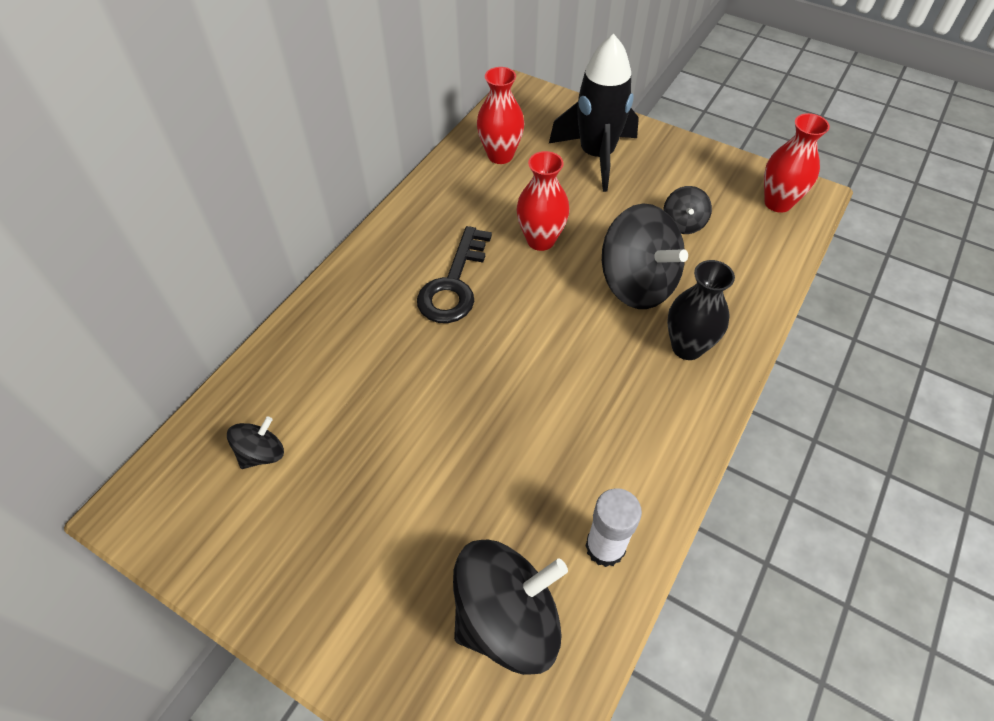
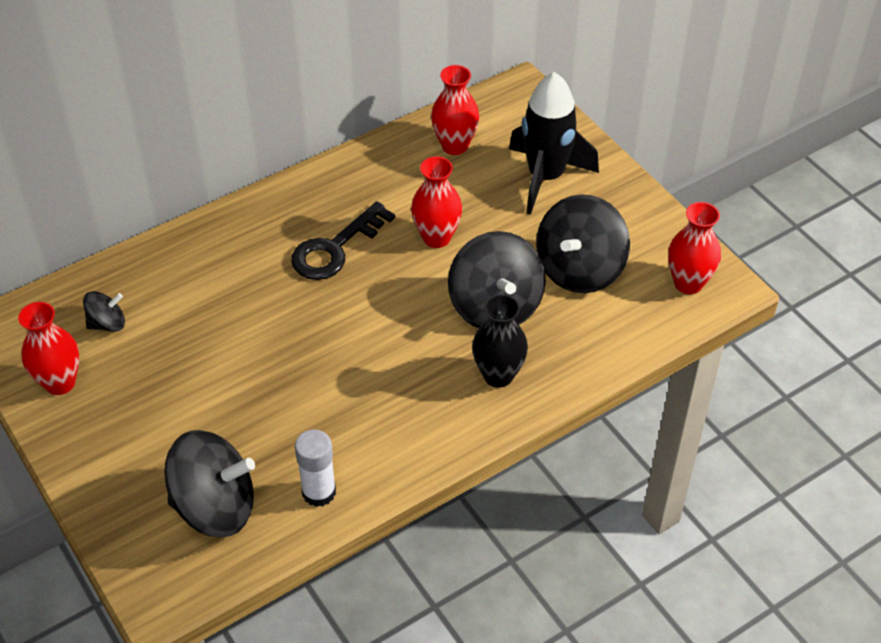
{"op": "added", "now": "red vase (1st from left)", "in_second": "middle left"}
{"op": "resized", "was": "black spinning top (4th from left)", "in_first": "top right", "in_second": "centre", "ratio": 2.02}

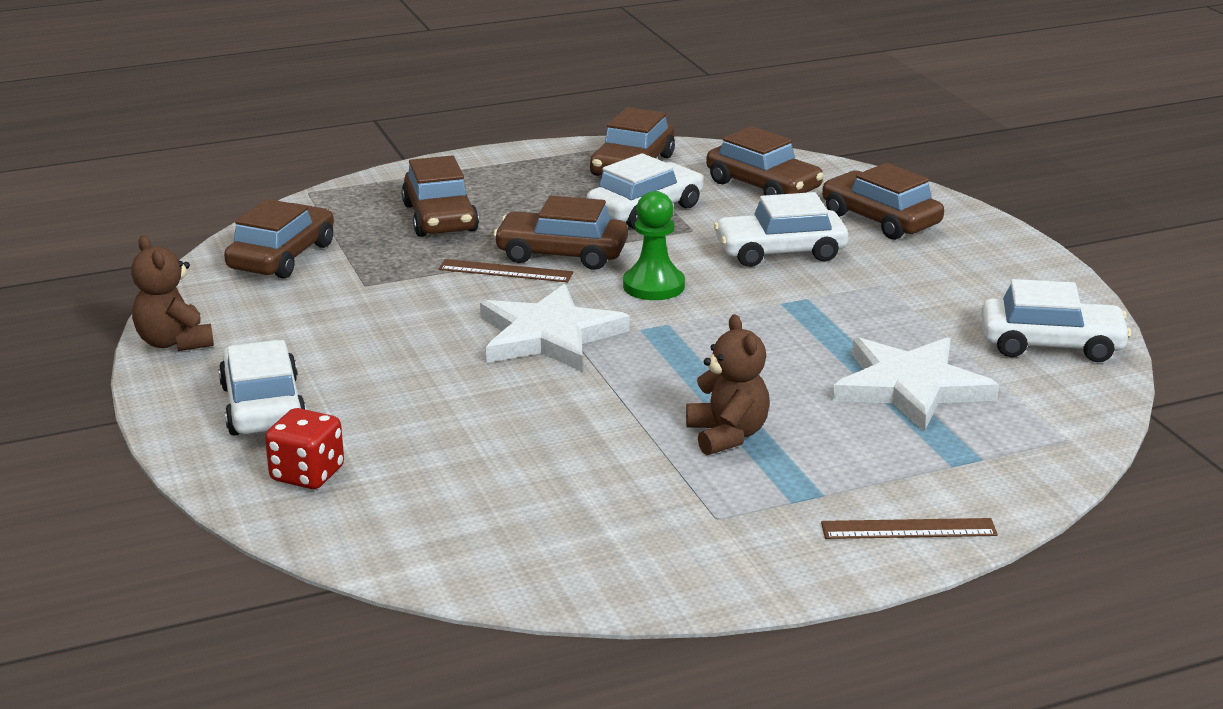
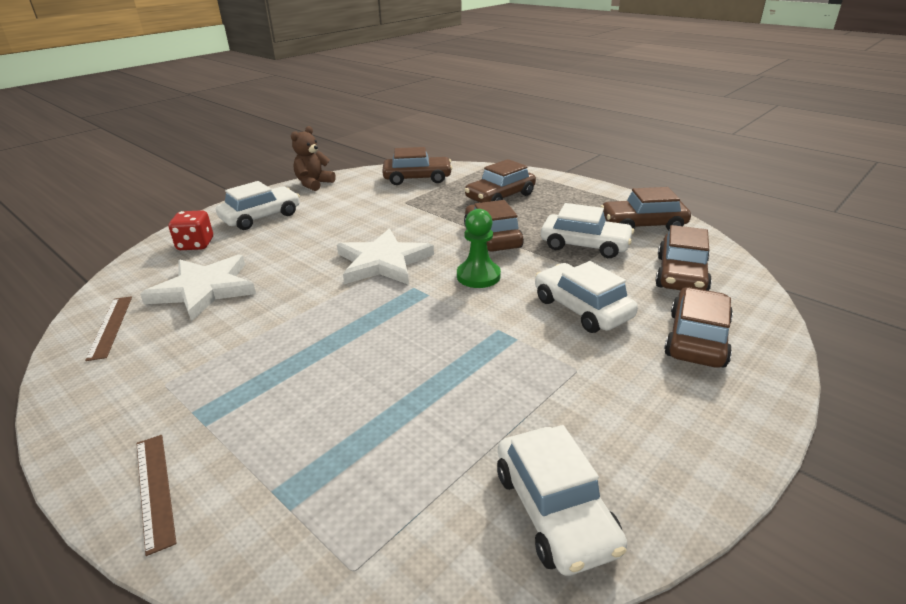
{"op": "moved", "was": "brown ruler (1st from left)", "in_first": "centre", "in_second": "middle left"}
{"op": "moved", "was": "white star (2nd from left in the first image)", "now": "white star (1st from left)", "in_first": "middle right", "in_second": "middle left"}
{"op": "removed", "was": "brown teddy bear (2nd from left)", "in_first": "centre"}

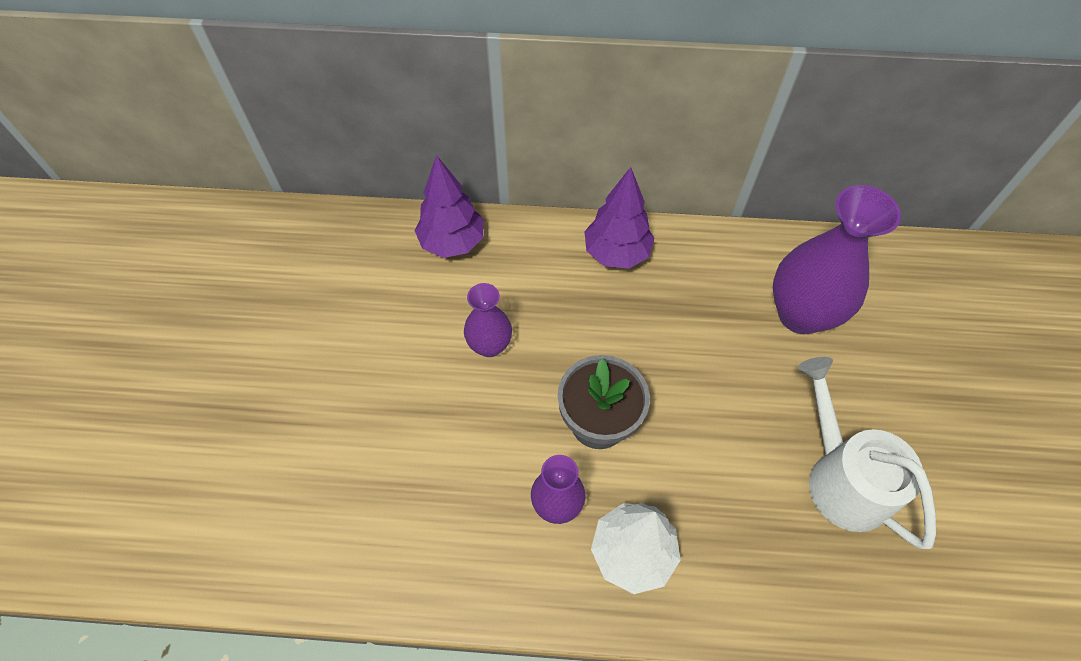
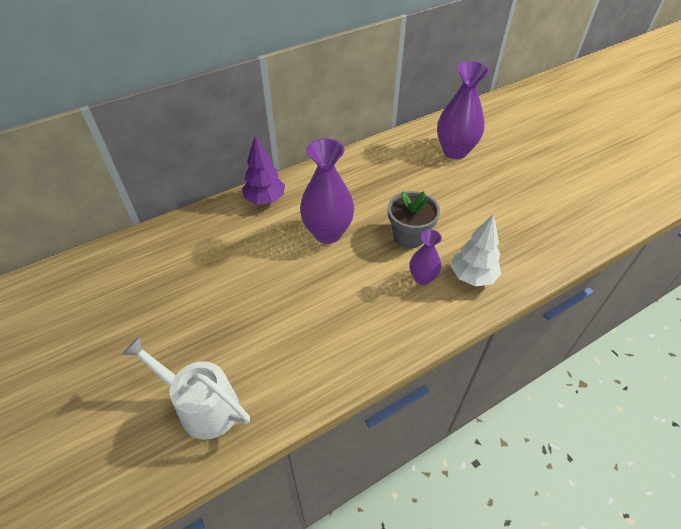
{"op": "moved", "was": "white watering can", "in_first": "bottom right", "in_second": "bottom left"}
{"op": "resized", "was": "purple vase (1st from left)", "in_first": "centre", "in_second": "centre", "ratio": 1.81}
{"op": "removed", "was": "purple tree (2nd from left)", "in_first": "top centre"}

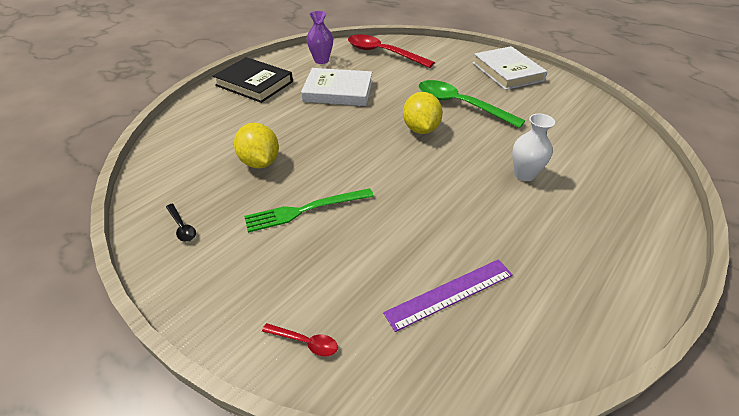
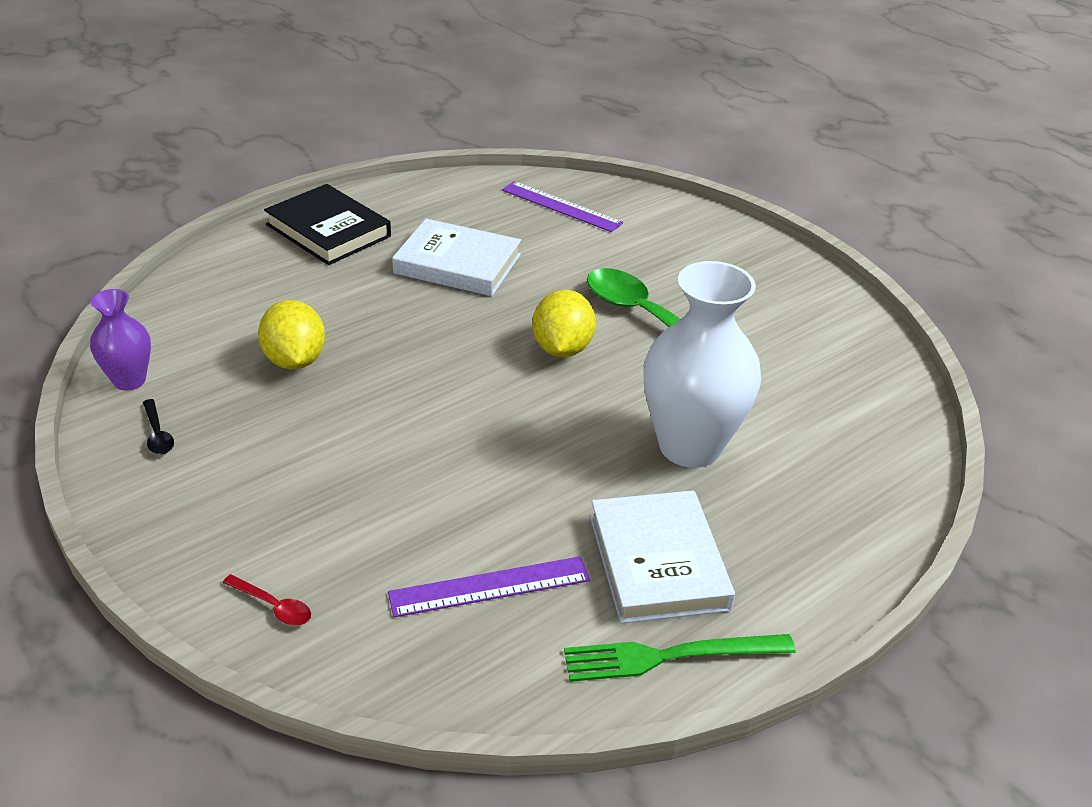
{"op": "moved", "was": "purple vase", "in_first": "top centre", "in_second": "middle left"}
{"op": "replaced", "was": "red spoon (2nd from left)", "now": "purple ruler (2nd from left)", "in_first": "top centre", "in_second": "top centre"}
{"op": "moved", "was": "green fork", "in_first": "centre", "in_second": "bottom centre"}
{"op": "moved", "was": "white book (2nd from left)", "in_first": "top right", "in_second": "bottom centre"}
{"op": "resized", "was": "white vase", "in_first": "middle right", "in_second": "centre", "ratio": 1.92}

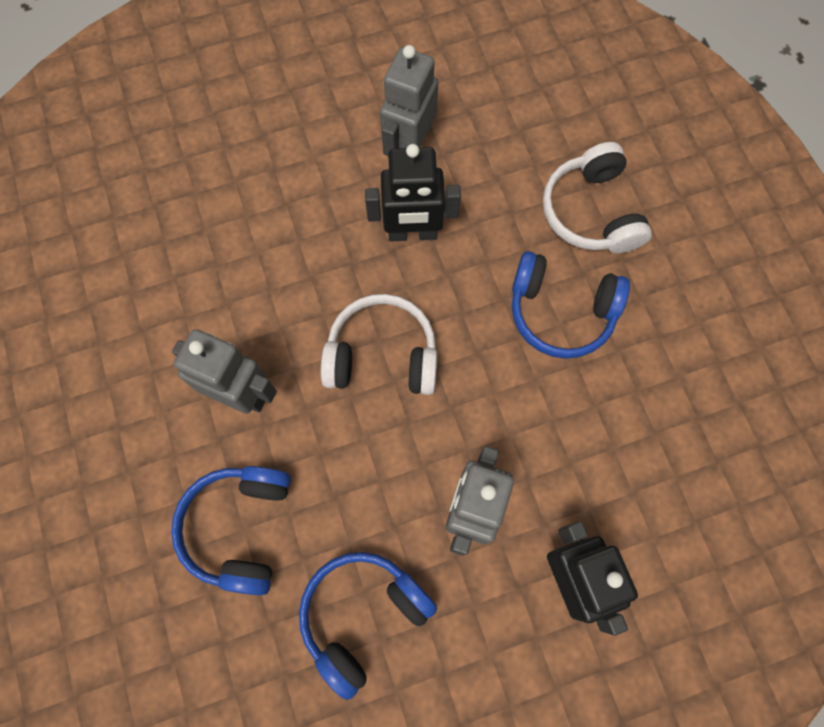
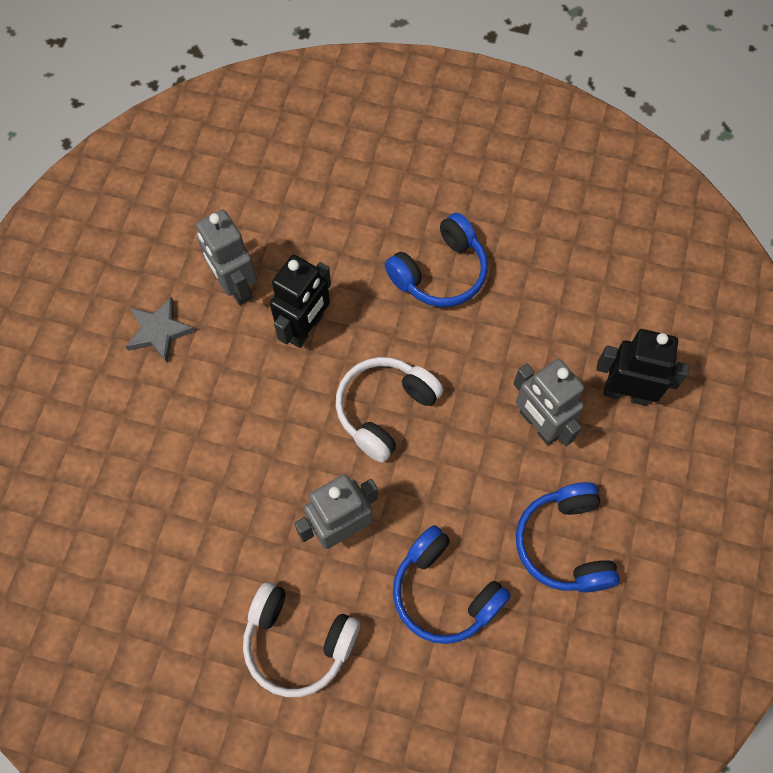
{"op": "added", "now": "grey star", "in_second": "middle left"}
{"op": "moved", "was": "white headphones (2nd from left in the first image)", "now": "white headphones (1st from left)", "in_first": "top right", "in_second": "bottom centre"}

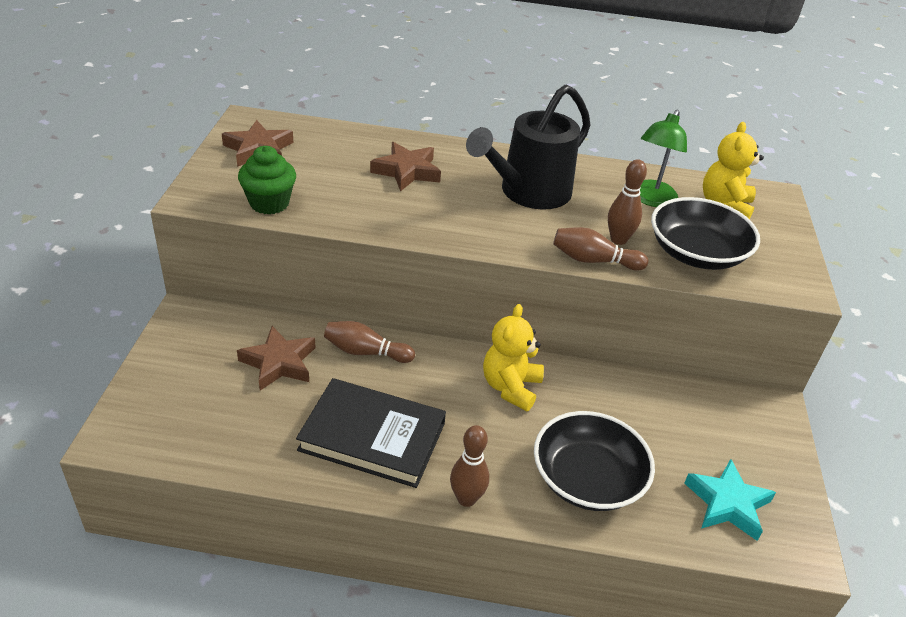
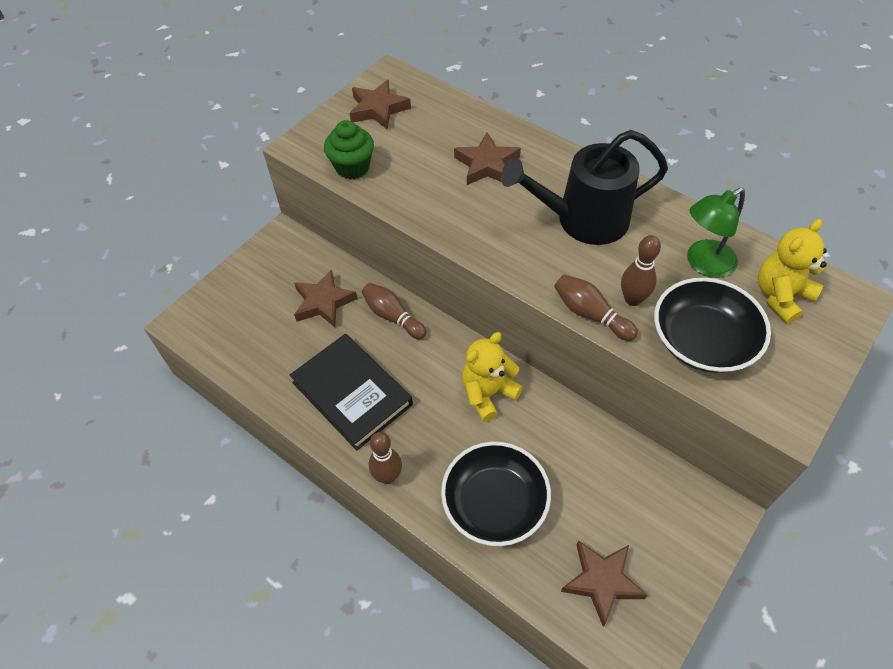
{"op": "recoloured", "was": "turquoise star", "now": "brown star (4th from left)", "in_first": "bottom right", "in_second": "bottom right"}

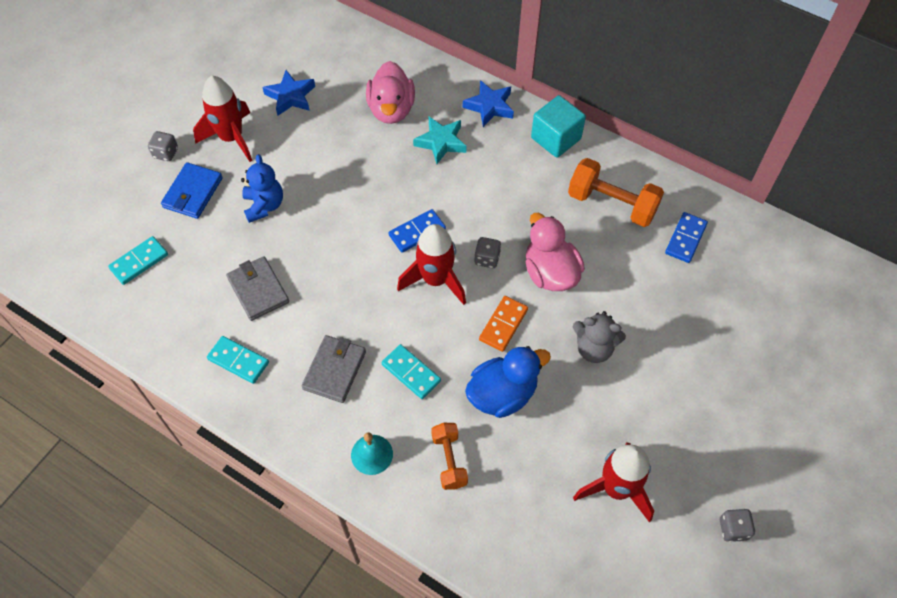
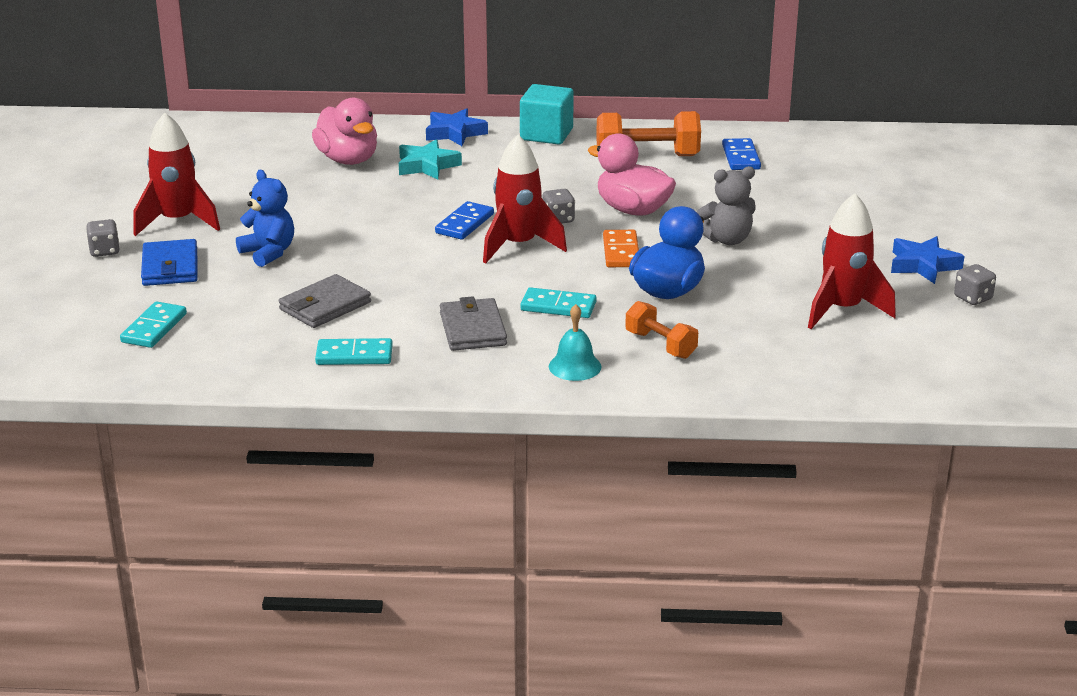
{"op": "turned", "was": "grey wallet (1st from left)", "in_first": "middle left", "in_second": "middle left", "clockwise": -75}
{"op": "moved", "was": "blue star (1st from left in the first image)", "now": "blue star (2nd from left)", "in_first": "top left", "in_second": "middle right"}

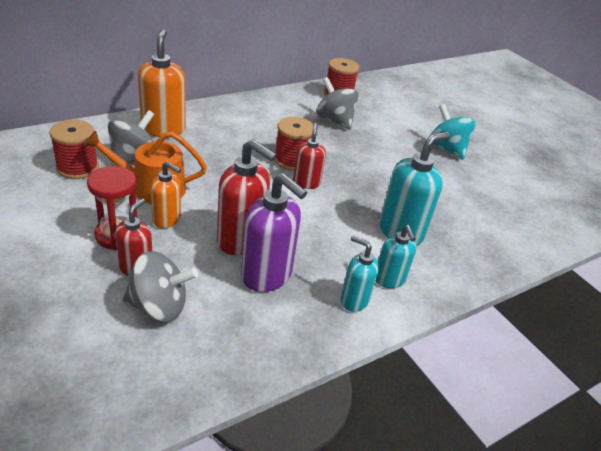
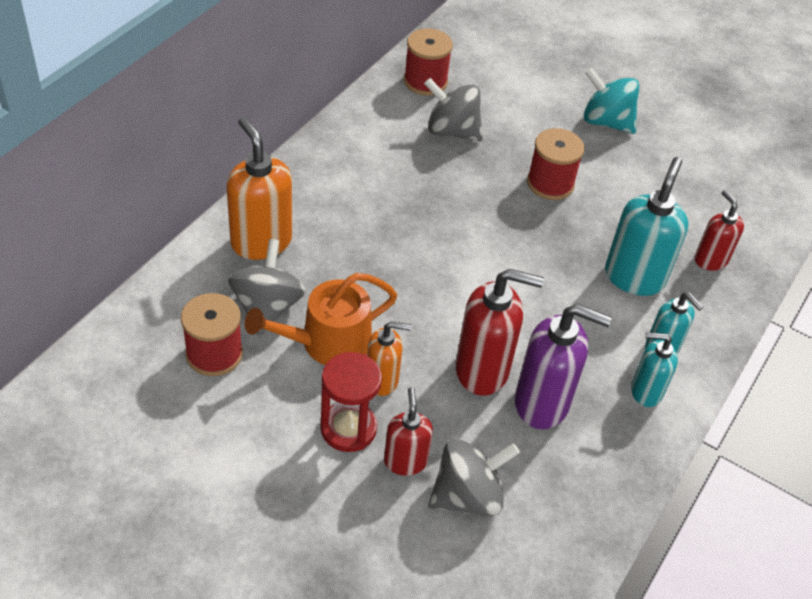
{"op": "moved", "was": "red spool (2nd from left in the first image)", "now": "red spool (3rd from left)", "in_first": "top centre", "in_second": "top right"}
{"op": "moved", "was": "red soap dispenser (3rd from left)", "in_first": "centre", "in_second": "middle right"}

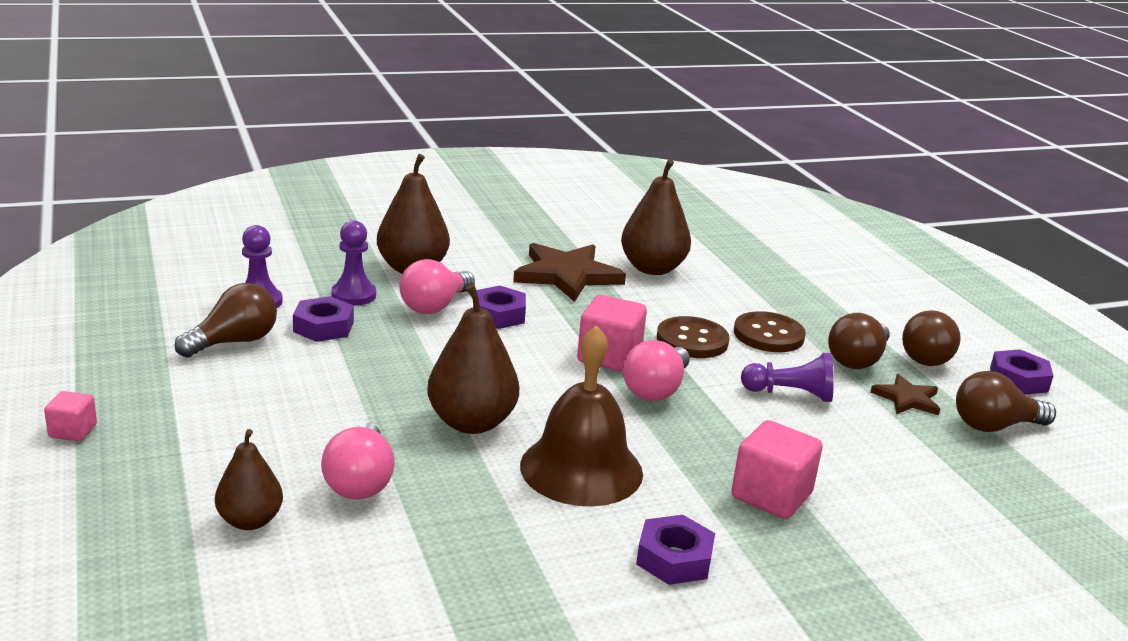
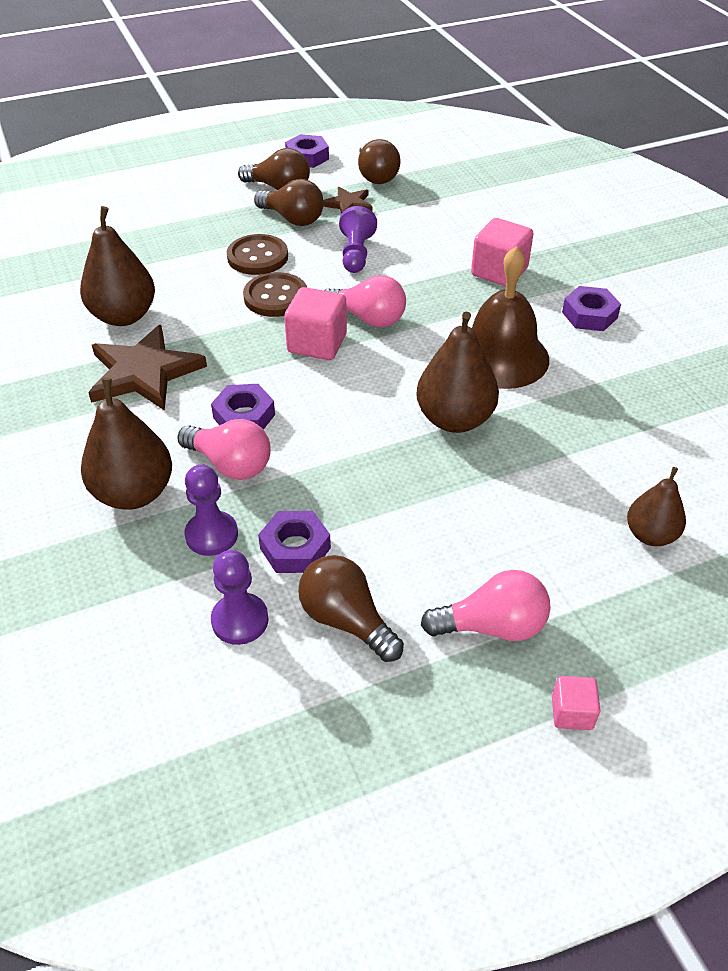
{"op": "moved", "was": "pink light bulb (1st from left in the first image)", "now": "pink light bulb (3rd from left)", "in_first": "bottom left", "in_second": "middle right"}

